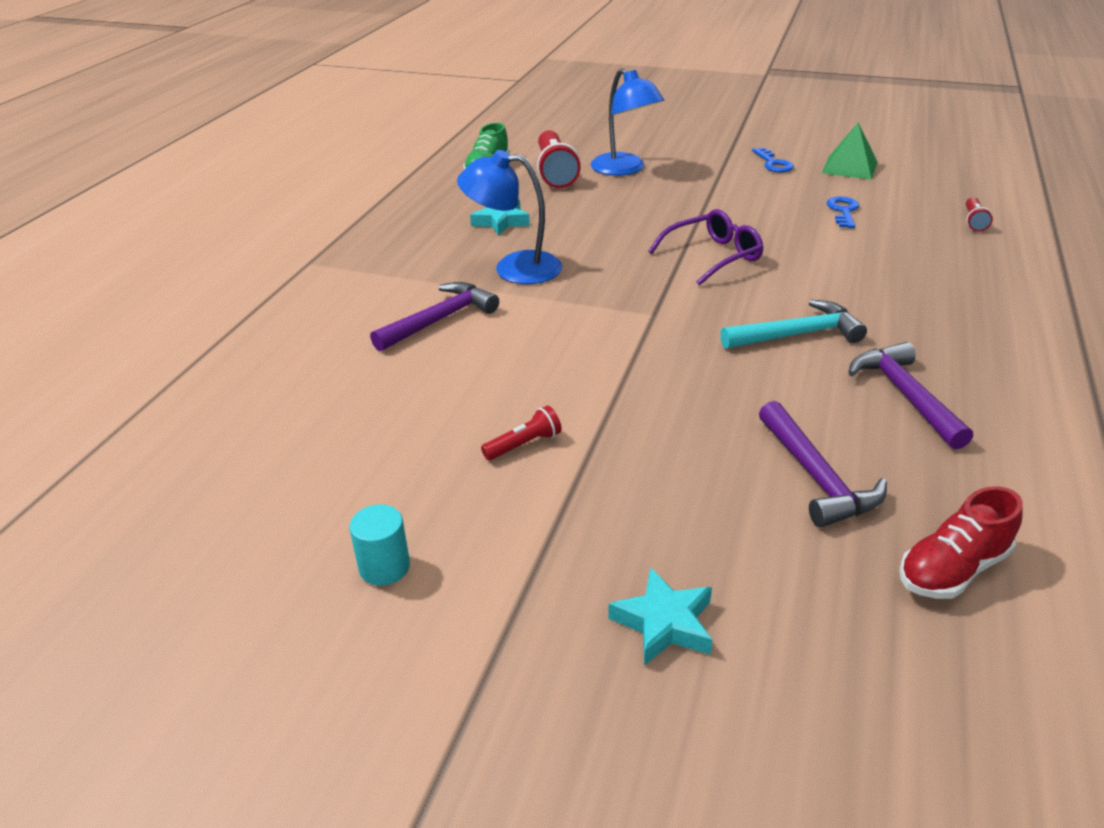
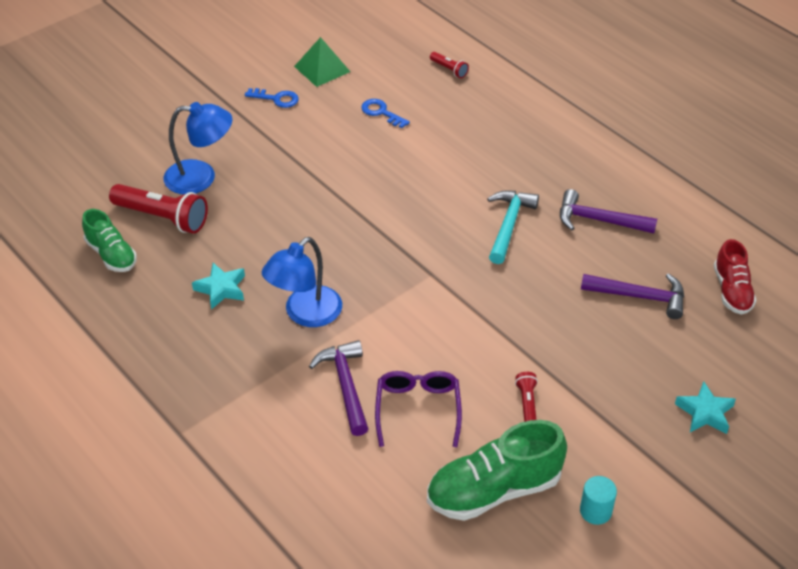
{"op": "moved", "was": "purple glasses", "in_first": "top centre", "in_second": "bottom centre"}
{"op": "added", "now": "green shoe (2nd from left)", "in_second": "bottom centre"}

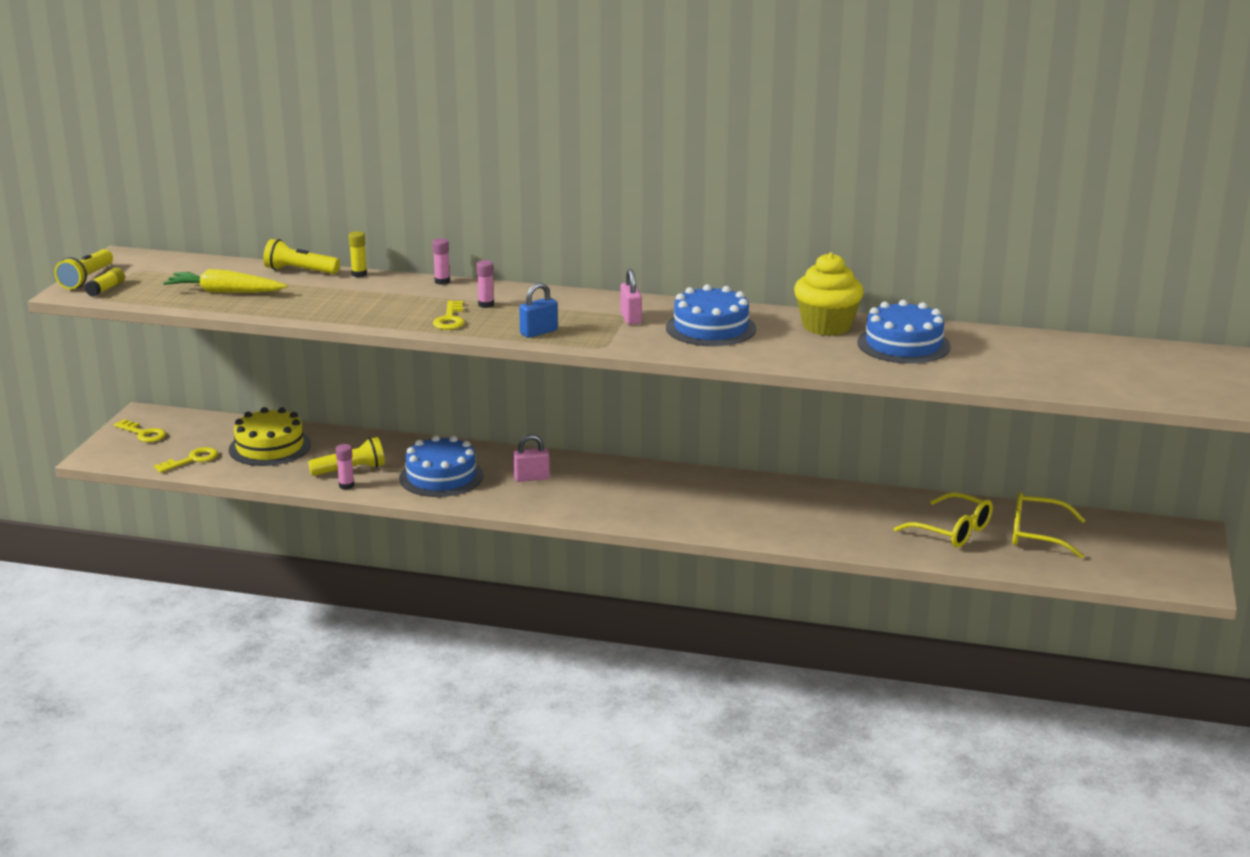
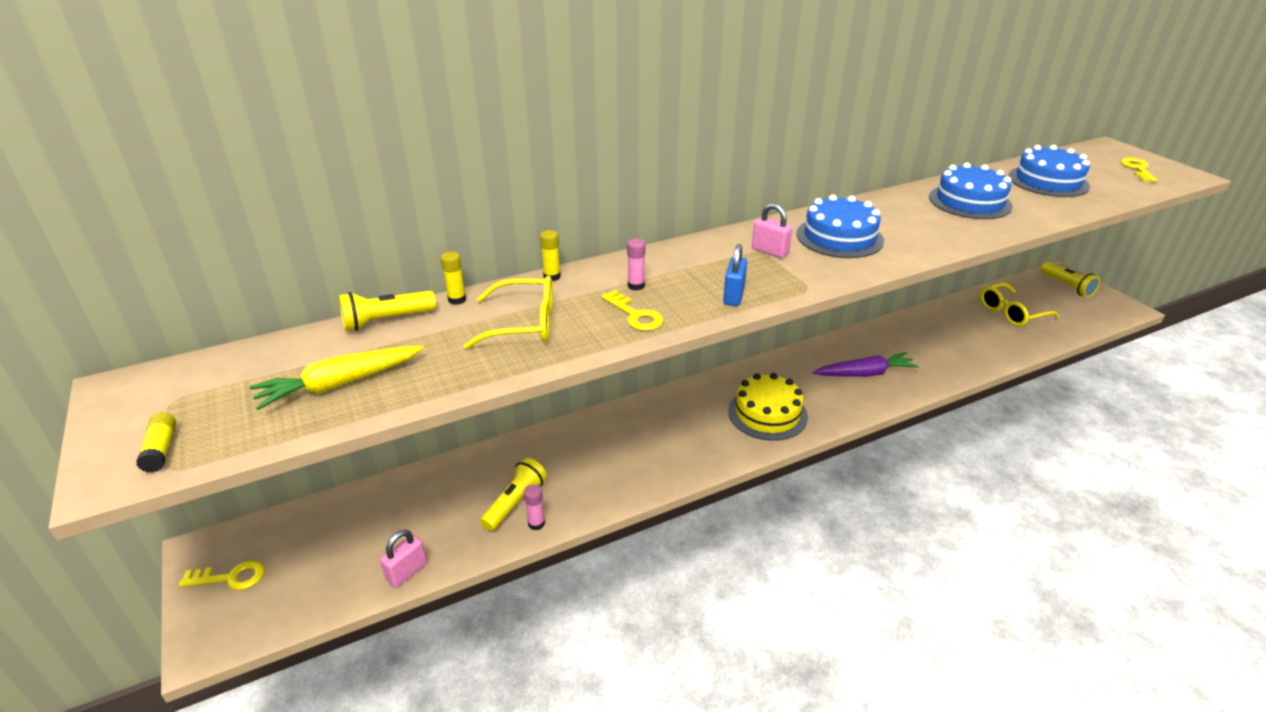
{"op": "moved", "was": "pink padlock (1st from left)", "in_first": "centre", "in_second": "bottom left"}
{"op": "moved", "was": "yellow glasses (1st from left)", "in_first": "middle right", "in_second": "centre"}
{"op": "recoloured", "was": "pink glue stick (2nd from left)", "now": "yellow glue stick (3rd from left)", "in_first": "top centre", "in_second": "centre"}
{"op": "moved", "was": "yellow cake", "in_first": "middle left", "in_second": "centre"}
{"op": "added", "now": "purple carrot", "in_second": "middle right"}
{"op": "moved", "was": "blue cake (1st from left in the first image)", "now": "blue cake (3rd from left)", "in_first": "centre", "in_second": "top right"}
{"op": "moved", "was": "yellow flashlight (1st from left in the first image)", "now": "yellow flashlight (3rd from left)", "in_first": "top left", "in_second": "middle right"}
{"op": "moved", "was": "yellow key (2nd from left in the first image)", "now": "yellow key (3rd from left)", "in_first": "middle left", "in_second": "top right"}
{"op": "removed", "was": "yellow cupcake", "in_first": "centre"}

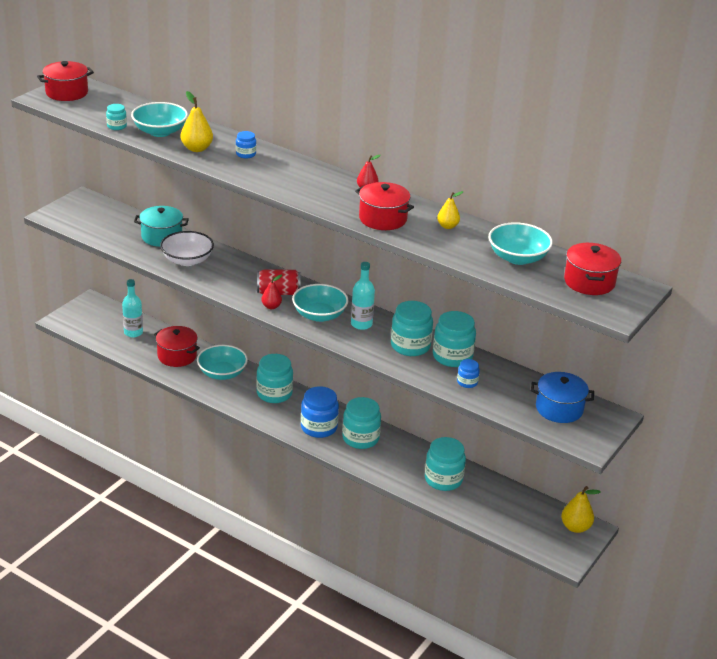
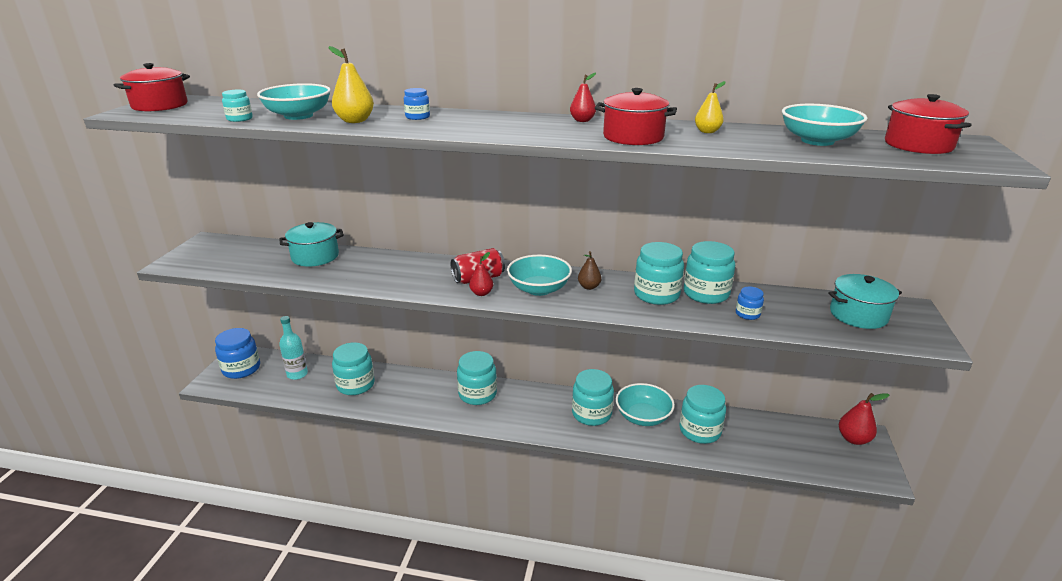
{"op": "moved", "was": "blue jar (2nd from left in the first image)", "now": "blue jar (1st from left)", "in_first": "centre", "in_second": "middle left"}
{"op": "replaced", "was": "red pot (2nd from left)", "now": "turquoise jar (2nd from left)", "in_first": "middle left", "in_second": "middle left"}
{"op": "replaced", "was": "turquoise bottle (2nd from left)", "now": "brown pear", "in_first": "centre", "in_second": "centre"}
{"op": "moved", "was": "turquoise bowl (2nd from left in the first image)", "now": "turquoise bowl (3rd from left)", "in_first": "middle left", "in_second": "bottom centre"}
{"op": "recoloured", "was": "blue pot", "now": "turquoise pot (2nd from left)", "in_first": "middle right", "in_second": "middle right"}
{"op": "recoloured", "was": "yellow pear (3rd from left)", "now": "red pear (3rd from left)", "in_first": "bottom right", "in_second": "bottom right"}
{"op": "removed", "was": "white bowl", "in_first": "middle left"}

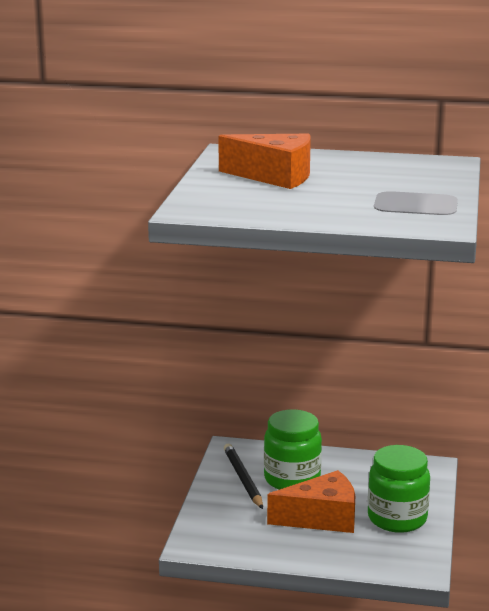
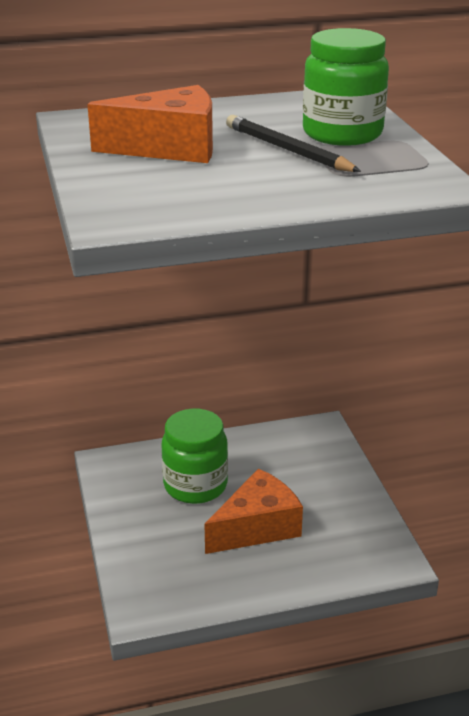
{"op": "moved", "was": "black pencil", "in_first": "bottom centre", "in_second": "top centre"}
{"op": "moved", "was": "green jar (2nd from left)", "in_first": "bottom right", "in_second": "top right"}

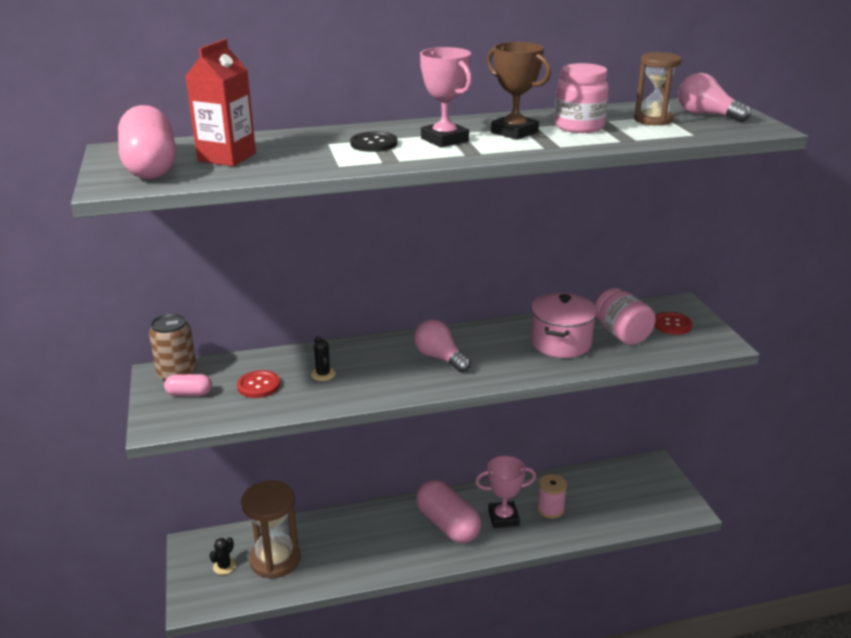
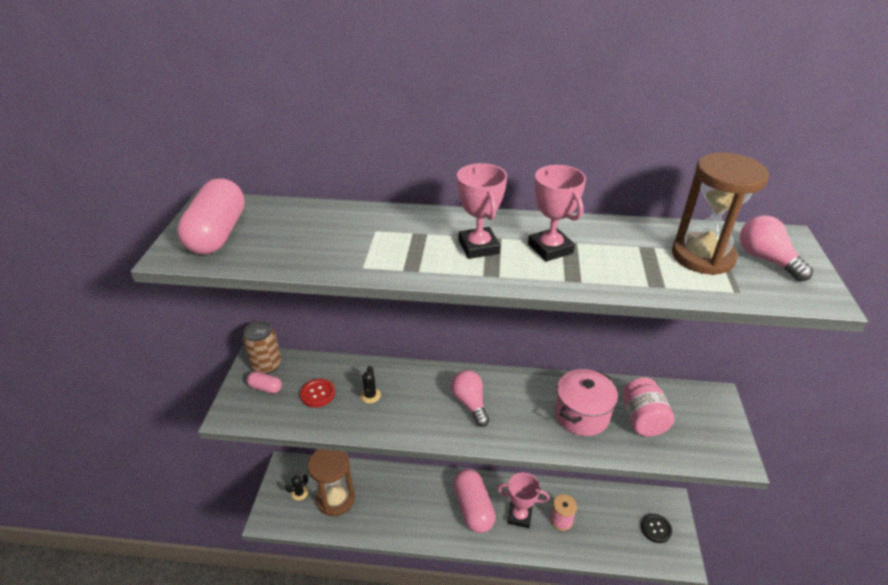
{"op": "recoloured", "was": "brown trophy", "now": "pink trophy (3rd from left)", "in_first": "top centre", "in_second": "centre"}
{"op": "moved", "was": "black button", "in_first": "top centre", "in_second": "bottom right"}
{"op": "resized", "was": "brown hourglass (2nd from left)", "in_first": "top right", "in_second": "middle right", "ratio": 1.55}
{"op": "removed", "was": "red carton", "in_first": "top left"}
{"op": "removed", "was": "pink jar (1st from left)", "in_first": "top right"}
{"op": "removed", "was": "red button (2nd from left)", "in_first": "middle right"}

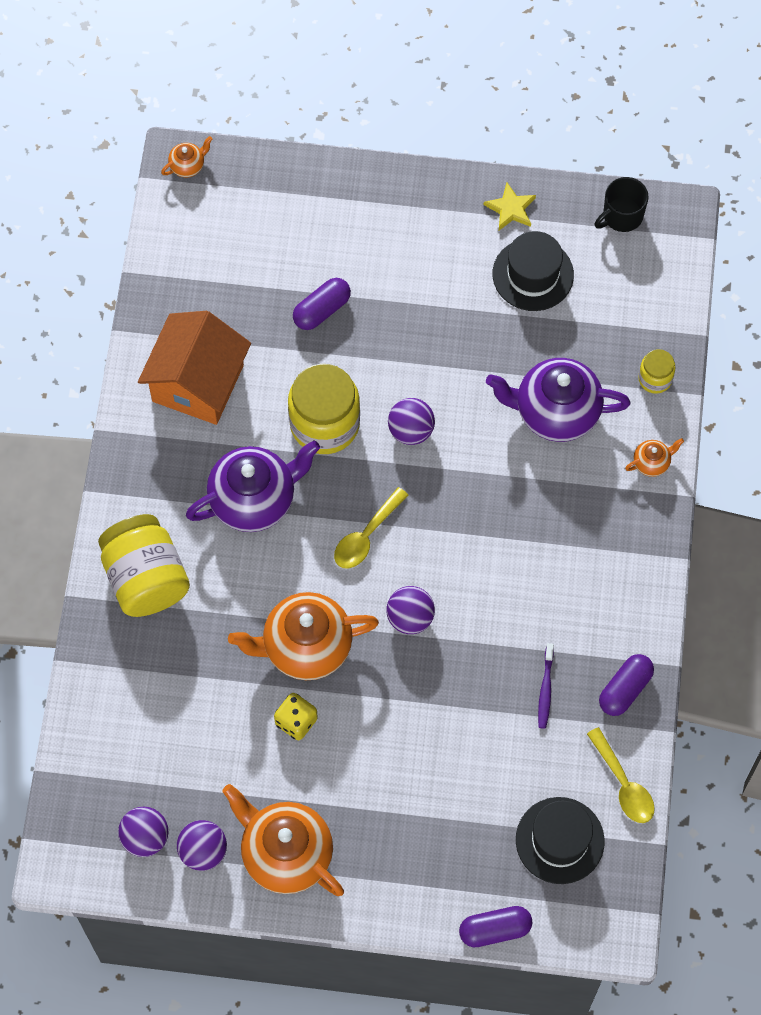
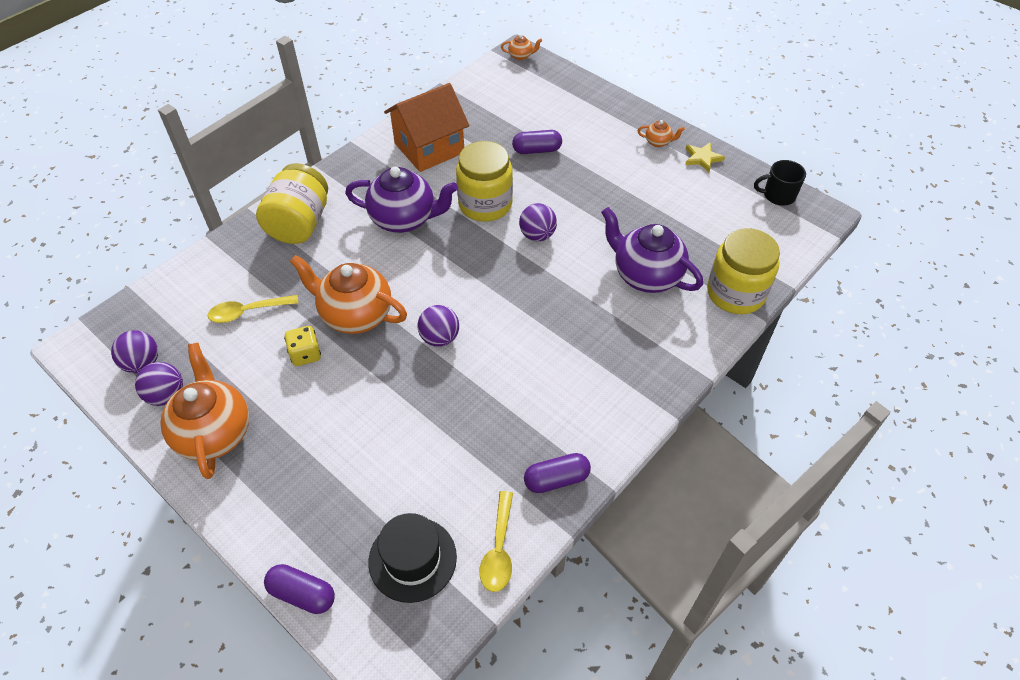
{"op": "moved", "was": "yellow spoon (1st from left)", "in_first": "centre", "in_second": "middle left"}
{"op": "moved", "was": "orange teapot (4th from left)", "in_first": "middle right", "in_second": "top centre"}
{"op": "resized", "was": "yellow jar (3rd from left)", "in_first": "middle right", "in_second": "middle right", "ratio": 2.03}
{"op": "removed", "was": "black hat (1st from left)", "in_first": "top right"}
{"op": "removed", "was": "purple toothbrush", "in_first": "bottom right"}

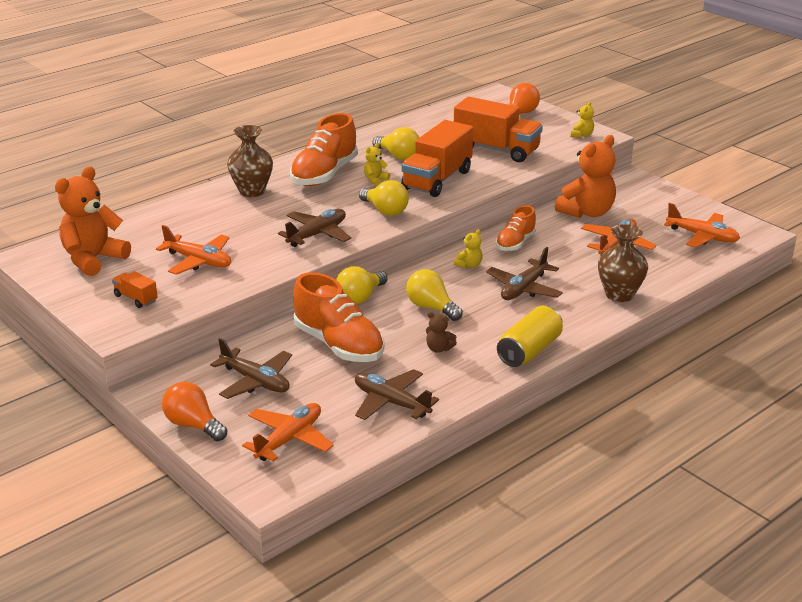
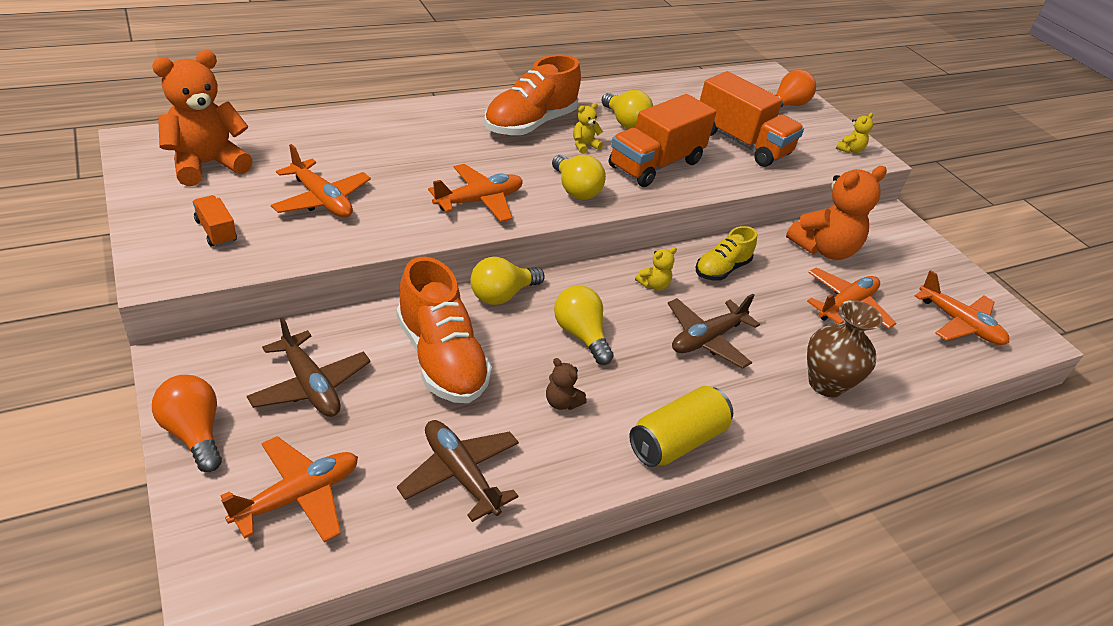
{"op": "recoloured", "was": "brown plane (2nd from left)", "now": "orange plane (3rd from left)", "in_first": "centre", "in_second": "top centre"}
{"op": "recoloured", "was": "orange shoe (3rd from left)", "now": "yellow shoe", "in_first": "centre", "in_second": "centre"}
{"op": "removed", "was": "brown vase (1st from left)", "in_first": "top left"}

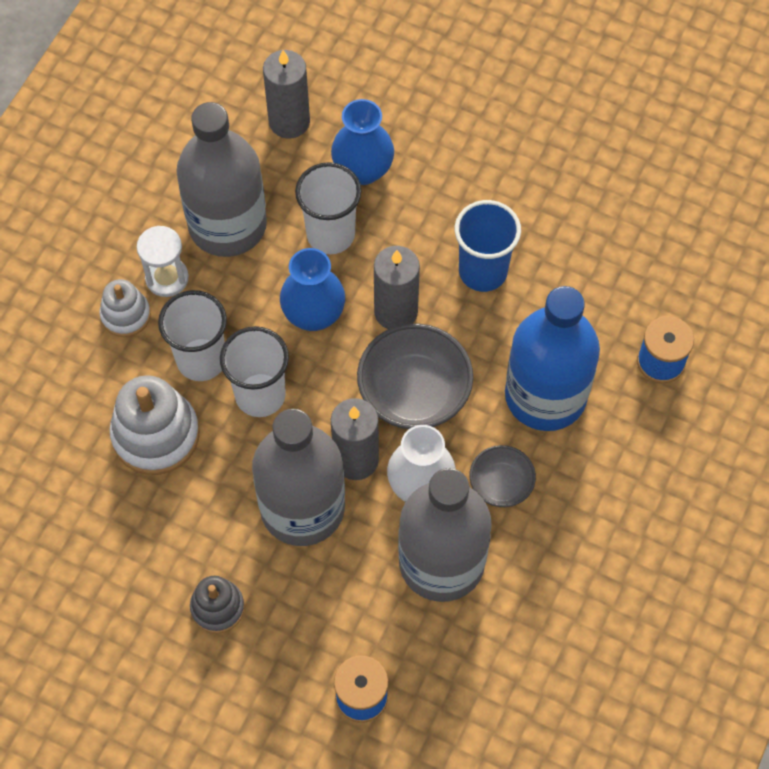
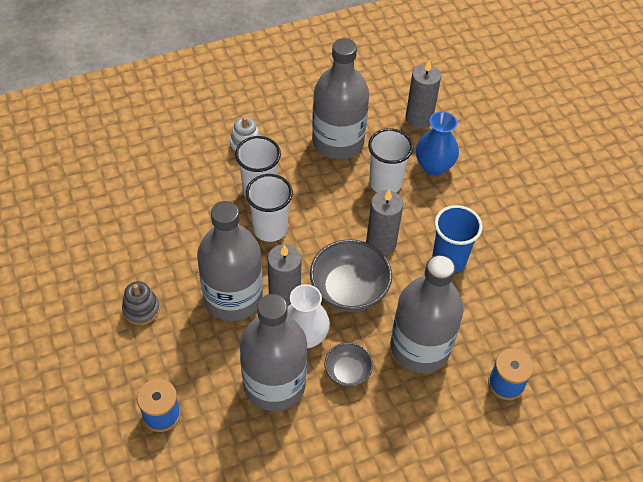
{"op": "recoloured", "was": "blue bottle", "now": "grey bottle (4th from left)", "in_first": "middle right", "in_second": "centre"}
{"op": "removed", "was": "white stacking toy (2nd from left)", "in_first": "middle left"}
{"op": "removed", "was": "white hourglass", "in_first": "middle left"}
{"op": "removed", "was": "blue vase (1st from left)", "in_first": "centre"}

